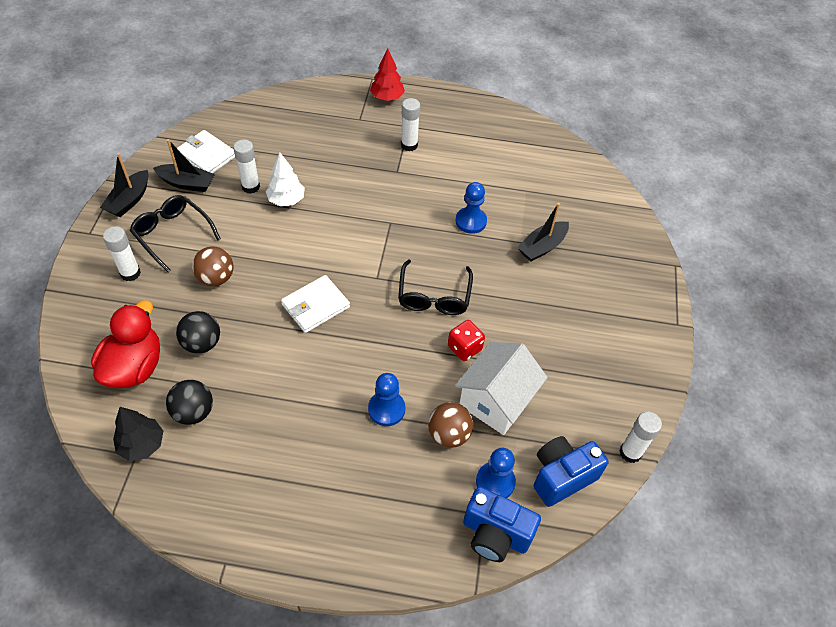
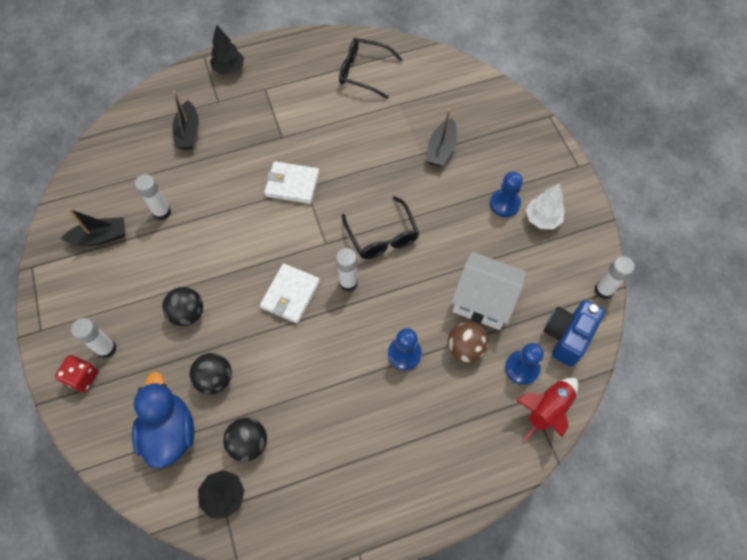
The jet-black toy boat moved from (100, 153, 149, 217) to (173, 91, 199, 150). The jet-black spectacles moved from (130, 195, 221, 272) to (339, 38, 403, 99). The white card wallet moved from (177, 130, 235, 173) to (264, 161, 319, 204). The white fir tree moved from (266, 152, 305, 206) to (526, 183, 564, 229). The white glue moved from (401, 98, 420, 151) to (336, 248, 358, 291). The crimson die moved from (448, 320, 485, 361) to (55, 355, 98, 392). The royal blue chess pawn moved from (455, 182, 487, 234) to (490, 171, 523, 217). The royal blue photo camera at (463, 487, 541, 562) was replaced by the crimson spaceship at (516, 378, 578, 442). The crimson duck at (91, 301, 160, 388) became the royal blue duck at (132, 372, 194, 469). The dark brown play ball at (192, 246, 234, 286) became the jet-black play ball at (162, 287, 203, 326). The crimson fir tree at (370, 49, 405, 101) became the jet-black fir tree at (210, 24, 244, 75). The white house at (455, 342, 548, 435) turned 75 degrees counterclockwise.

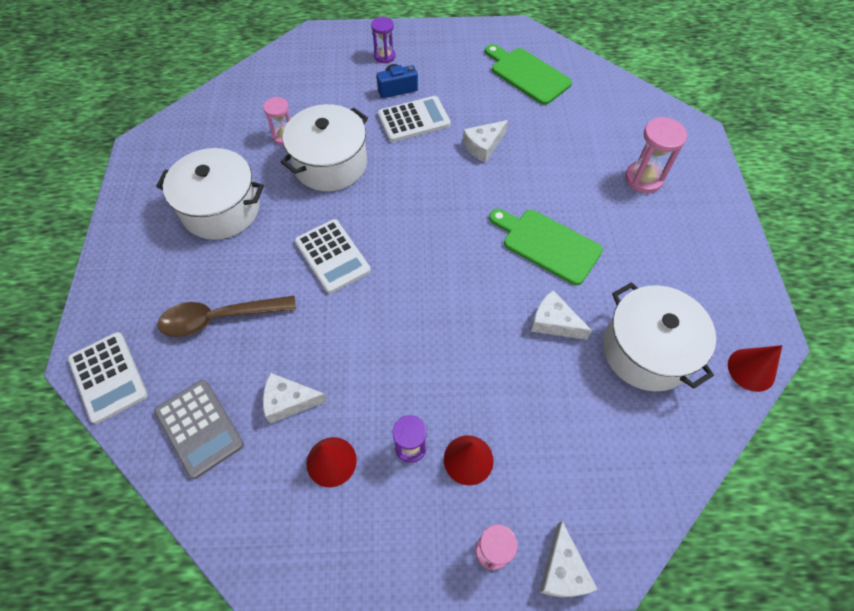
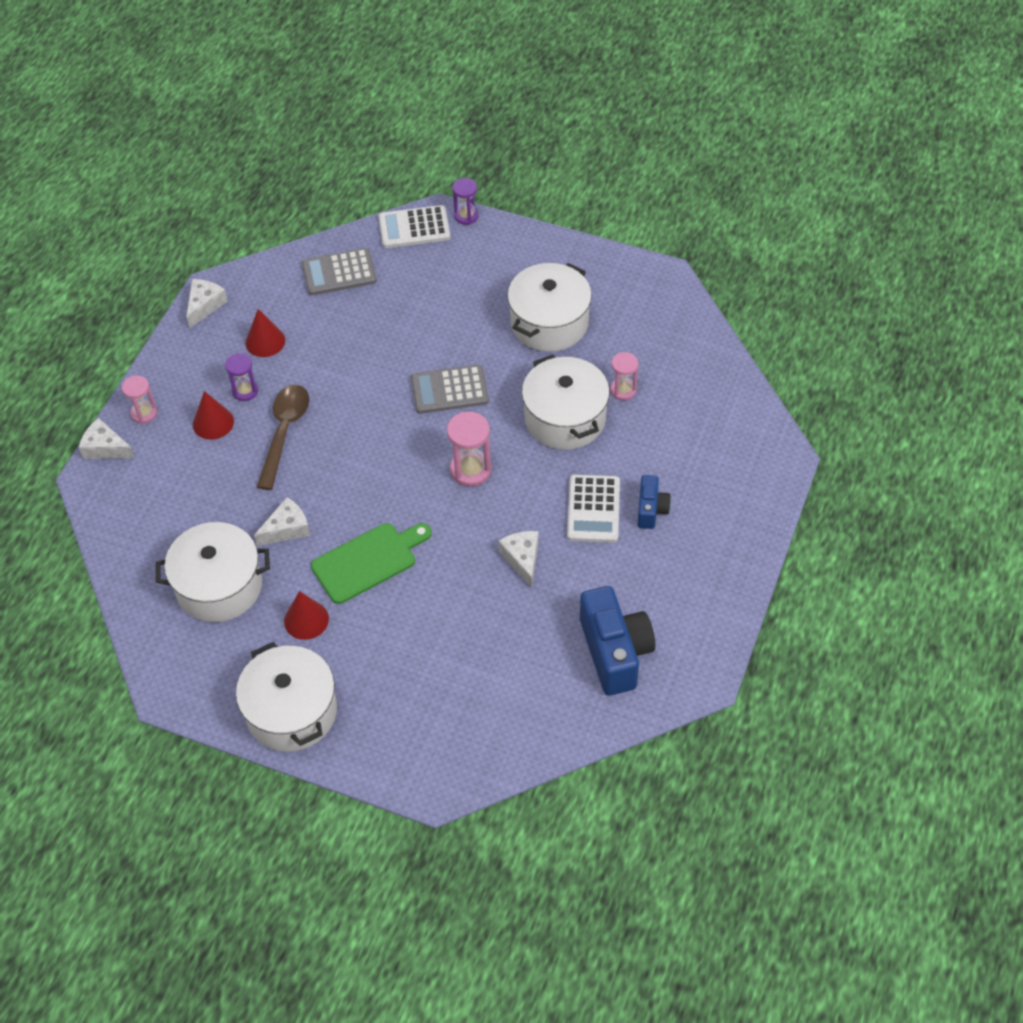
The white cooking pot at (236, 642, 337, 752) appeared. The dark brown spoon moved from (157, 296, 296, 337) to (257, 385, 309, 490). The white piece of cheese moved from (263, 373, 327, 424) to (186, 279, 228, 328). The royal purple sandglass moved from (371, 17, 395, 63) to (452, 178, 478, 225). The rose-pink sandglass moved from (625, 117, 688, 193) to (447, 412, 492, 487). The crimson cone shape moved from (728, 345, 782, 392) to (284, 591, 329, 640). The emerald bread board at (485, 44, 572, 105) was replaced by the royal blue photo camera at (580, 586, 655, 696). The white pocket calculator at (295, 219, 371, 293) became the ash-grey pocket calculator at (411, 364, 489, 414).

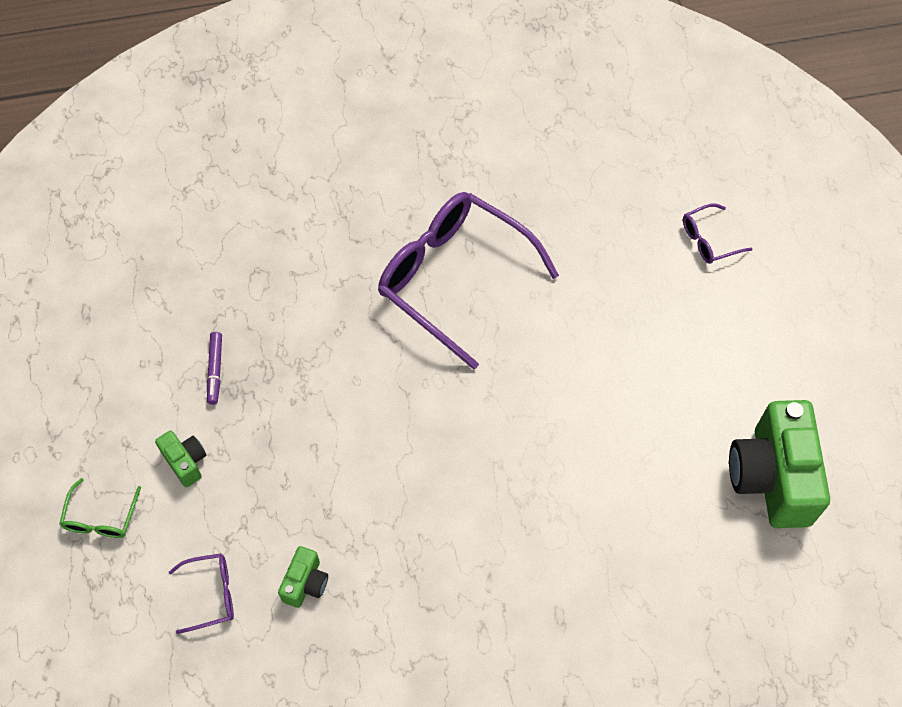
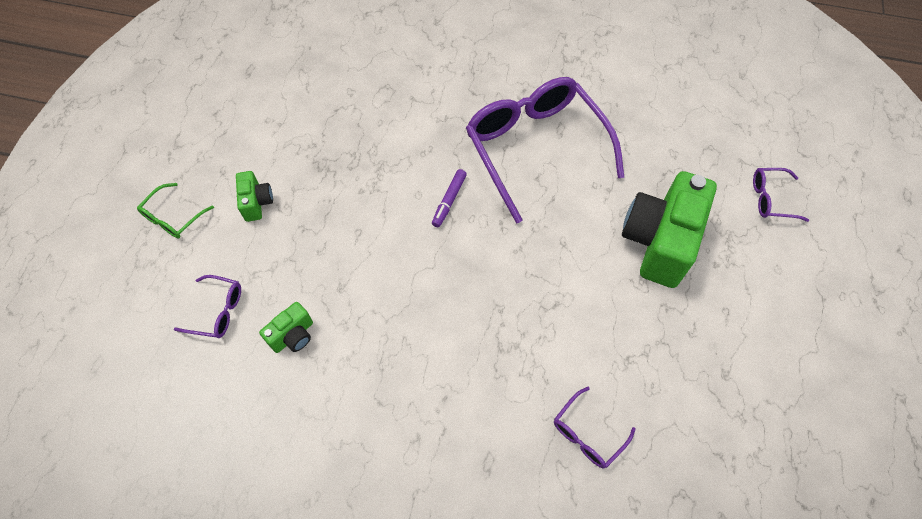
The royal purple spectacles at (554, 387, 636, 468) appeared. The royal purple marker pen moved from (207, 332, 222, 405) to (432, 169, 467, 227). The emerald photo camera moved from (729, 400, 830, 528) to (622, 171, 717, 288).

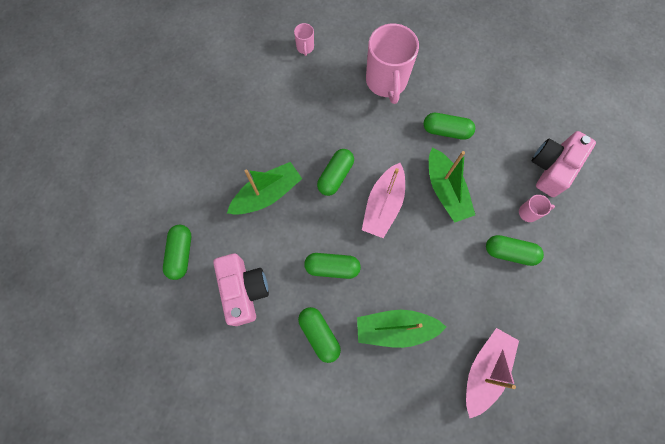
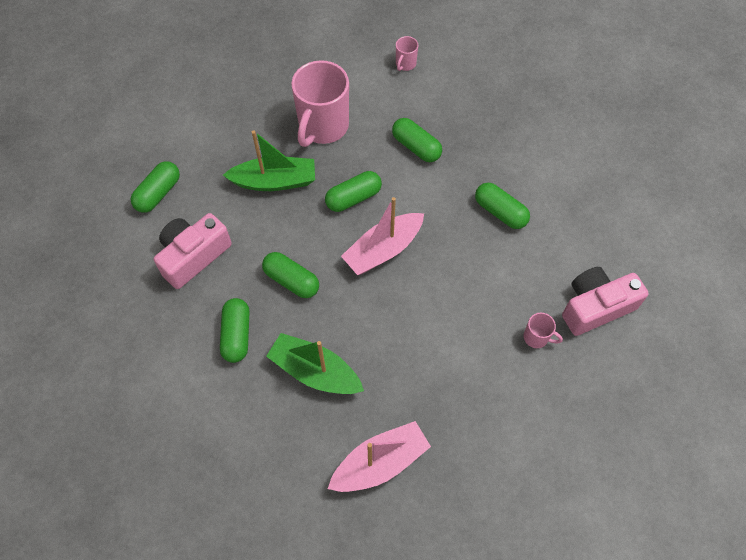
The emerald toy boat at (429, 148, 475, 223) disappeared. The rose-pink tea mug moved from (366, 24, 419, 104) to (291, 60, 349, 147). The emerald pill shape moved from (486, 235, 544, 266) to (392, 118, 442, 162). The rose-pink photo camera at (213, 253, 269, 326) turned 150 degrees counterclockwise.

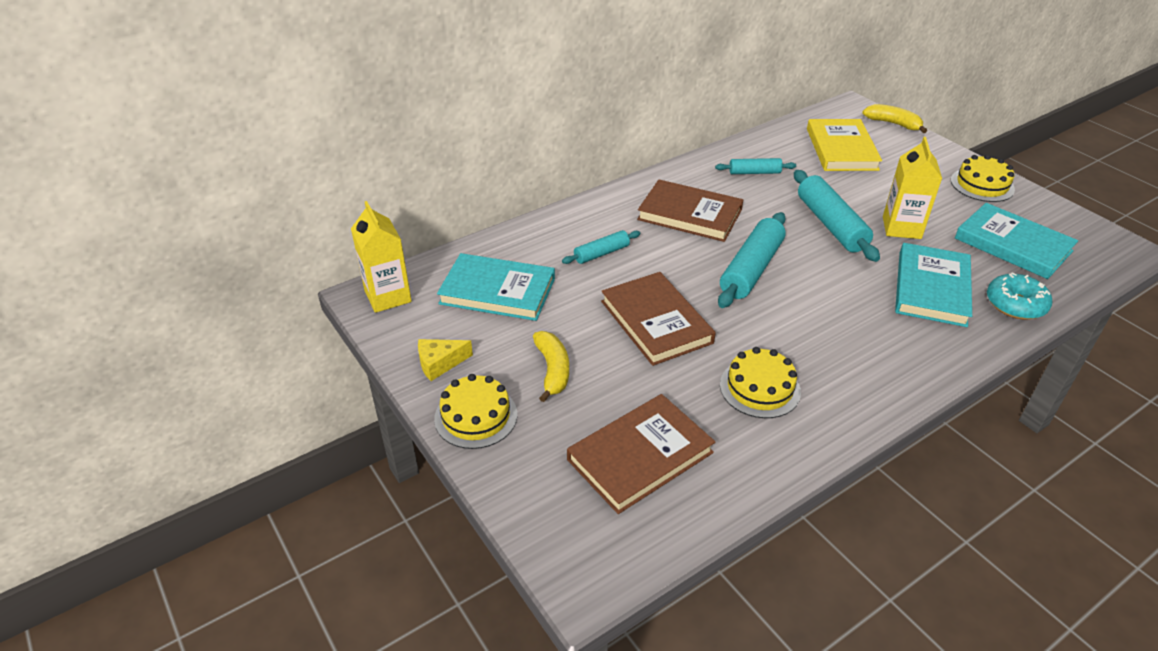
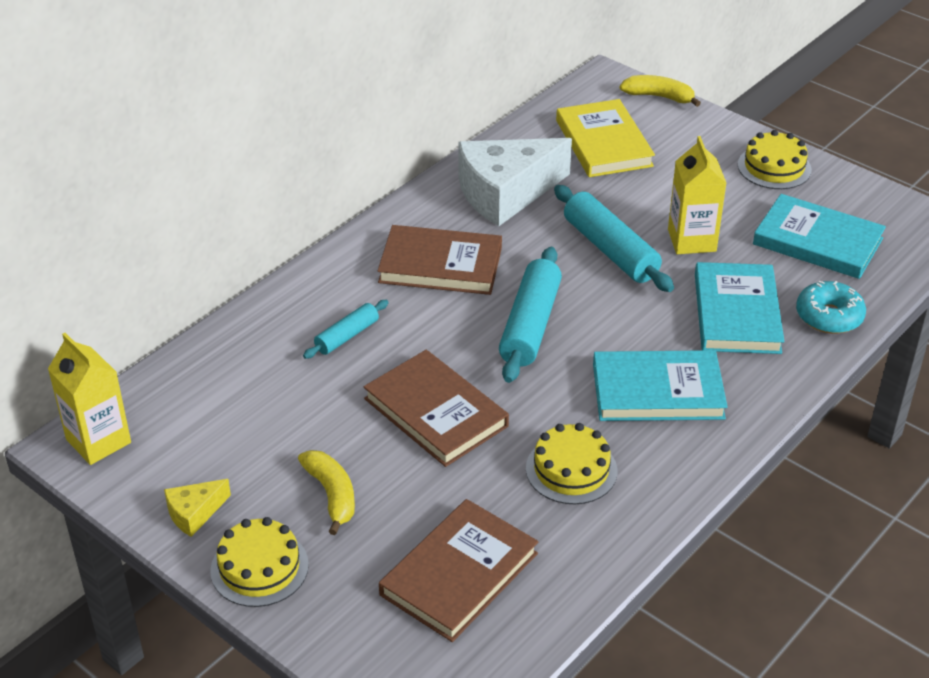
The turquoise hardback moved from (437, 253, 555, 321) to (593, 350, 728, 421). The turquoise dough roller at (715, 158, 796, 174) was replaced by the white piece of cheese at (458, 138, 572, 226).

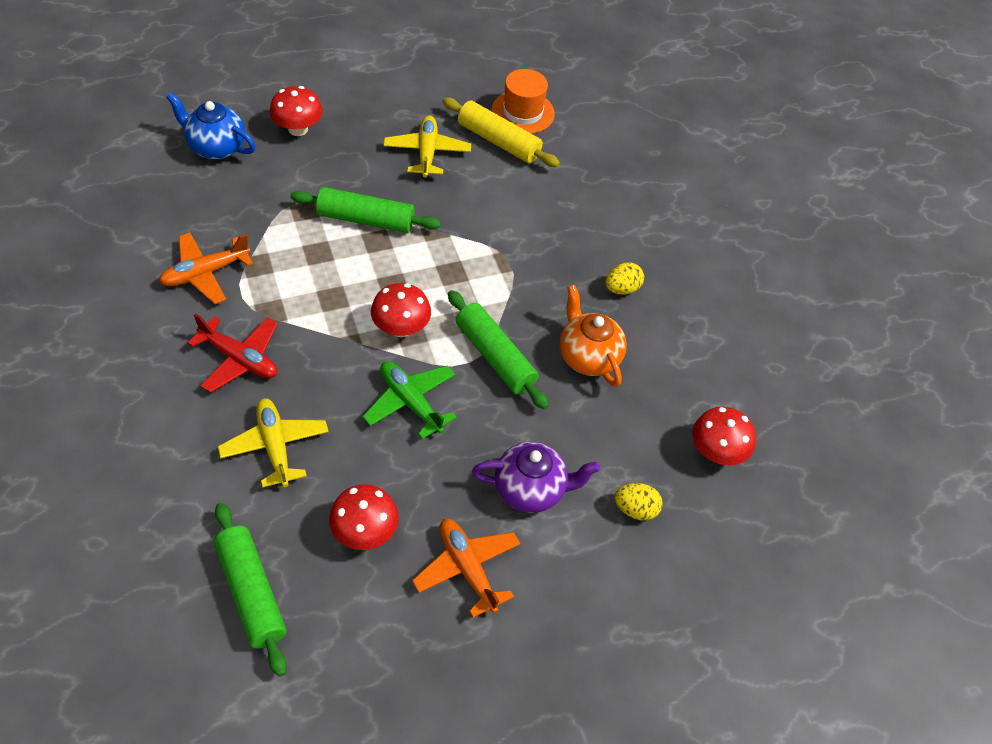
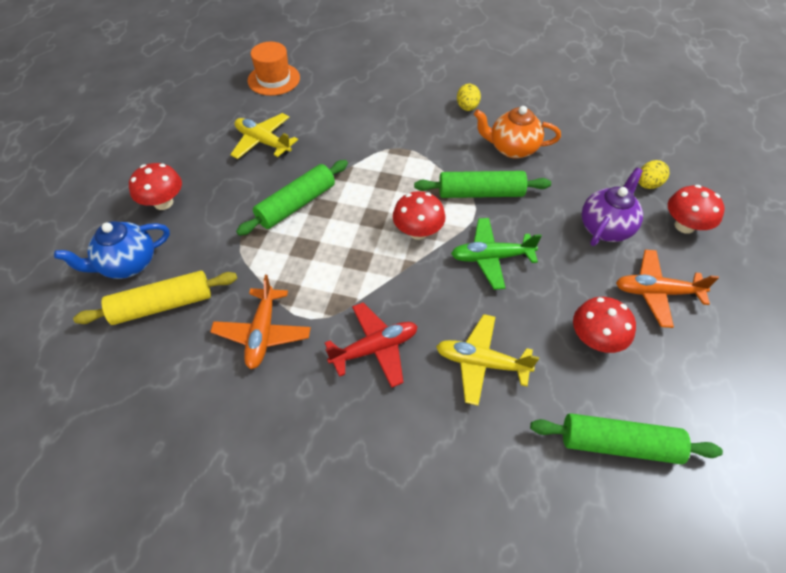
The bright yellow dough roller moved from (442, 97, 560, 167) to (73, 271, 237, 325). The crimson toadstool moved from (692, 407, 756, 465) to (668, 185, 725, 234).

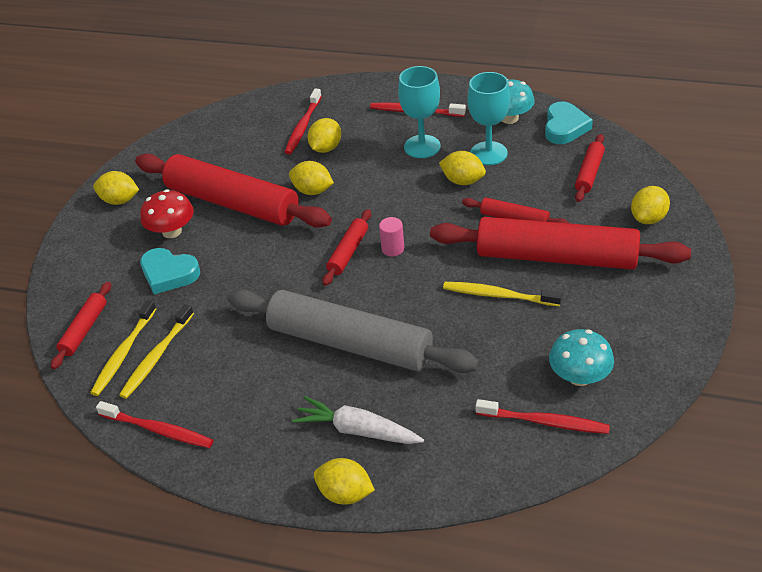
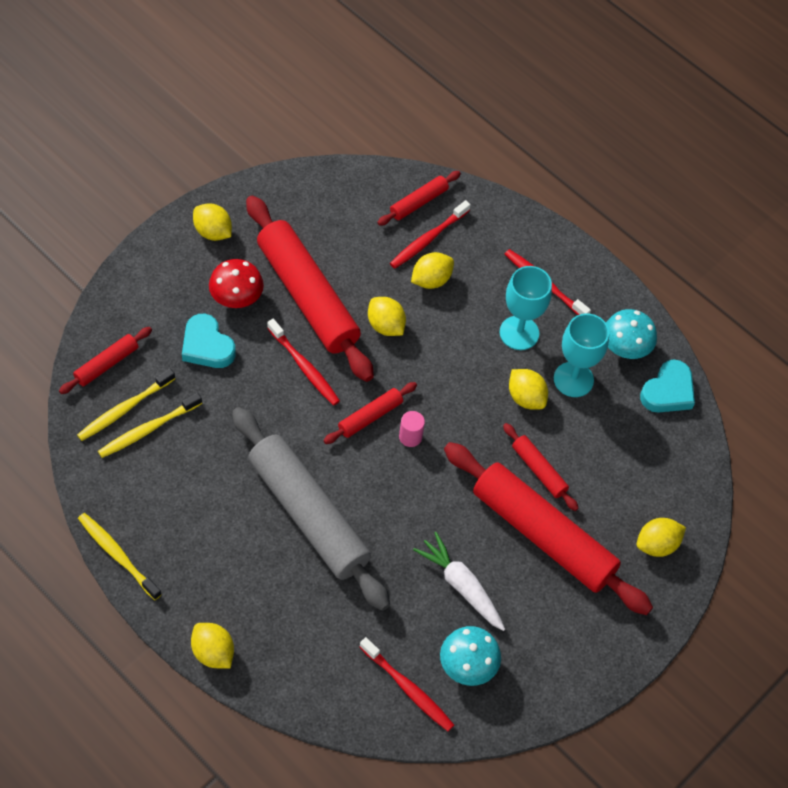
The crimson toothbrush moved from (96, 401, 213, 448) to (267, 319, 340, 406). The white toy carrot moved from (292, 396, 424, 444) to (413, 532, 505, 631). The bright yellow toothbrush moved from (443, 282, 562, 306) to (78, 513, 162, 600). The crimson dough roller moved from (575, 134, 605, 202) to (377, 171, 461, 226).

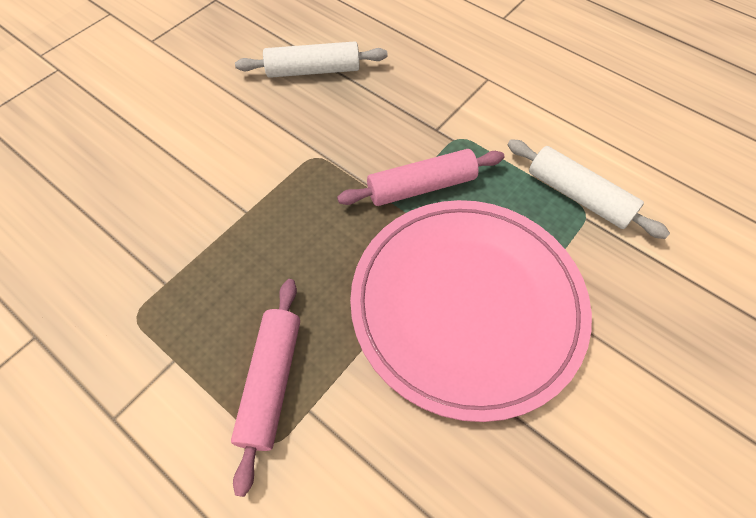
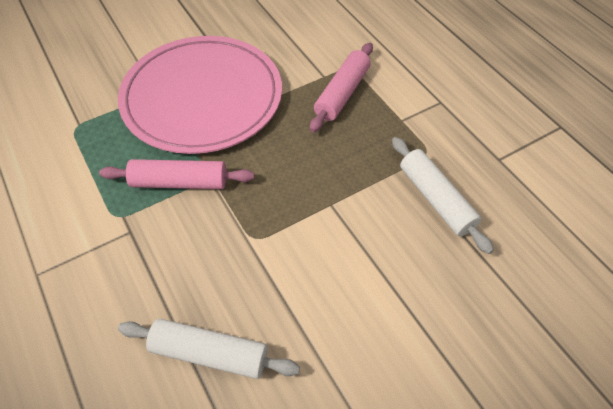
The white dough roller moved from (508, 139, 670, 239) to (392, 137, 494, 254).

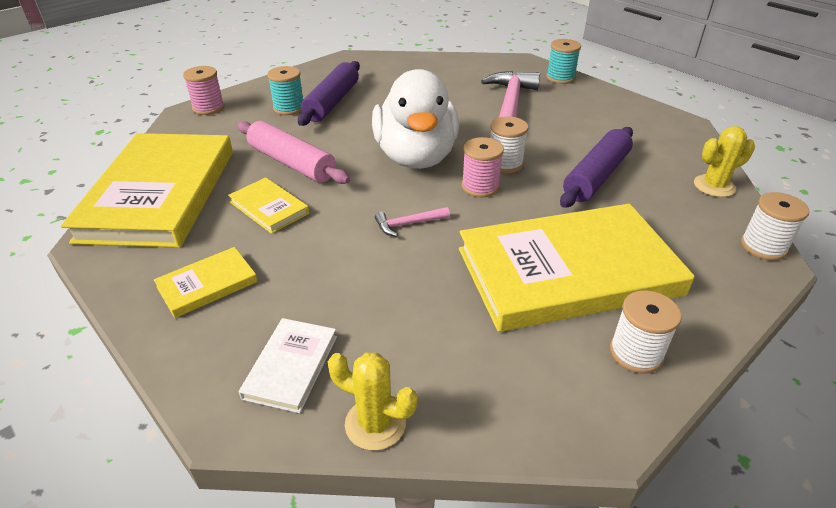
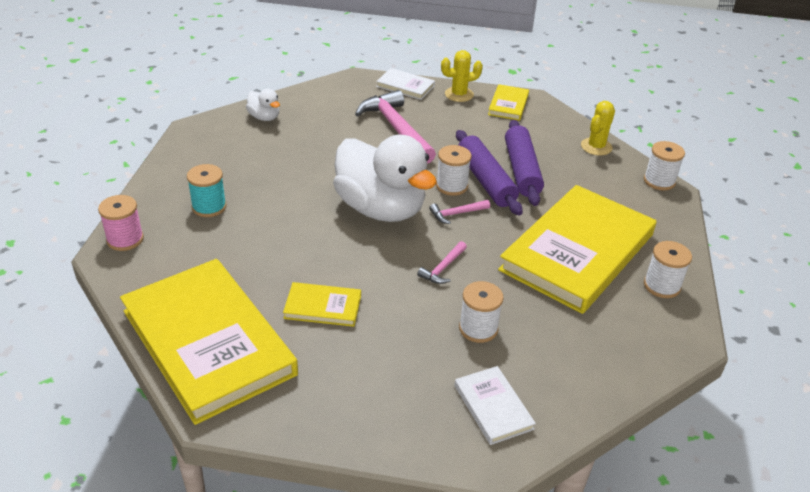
The rose-pink dough roller at (237, 121, 350, 184) disappeared. The white duck at (246, 89, 280, 121) appeared. The white reel of thread at (459, 281, 504, 343) appeared. The bright yellow hardback moved from (154, 247, 258, 318) to (488, 84, 529, 121). The royal purple dough roller moved from (298, 61, 360, 126) to (456, 130, 523, 216). The bright yellow prickly plant moved from (328, 352, 417, 450) to (441, 50, 483, 102). The rose-pink reel of thread at (462, 137, 504, 197) was replaced by the rose-pink hammer at (429, 200, 490, 224). The turquoise reel of thread at (546, 39, 581, 84) was replaced by the white hardback at (376, 68, 435, 100).

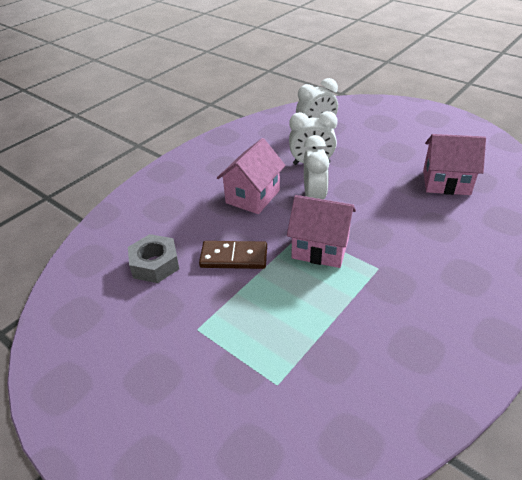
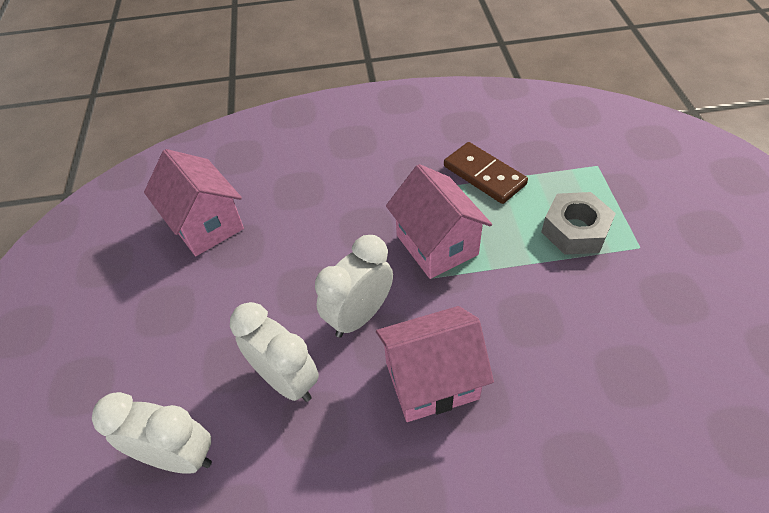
The ash-grey nut moved from (128, 234, 179, 283) to (541, 192, 616, 255). The dark brown domino moved from (199, 241, 267, 269) to (444, 142, 528, 204).

